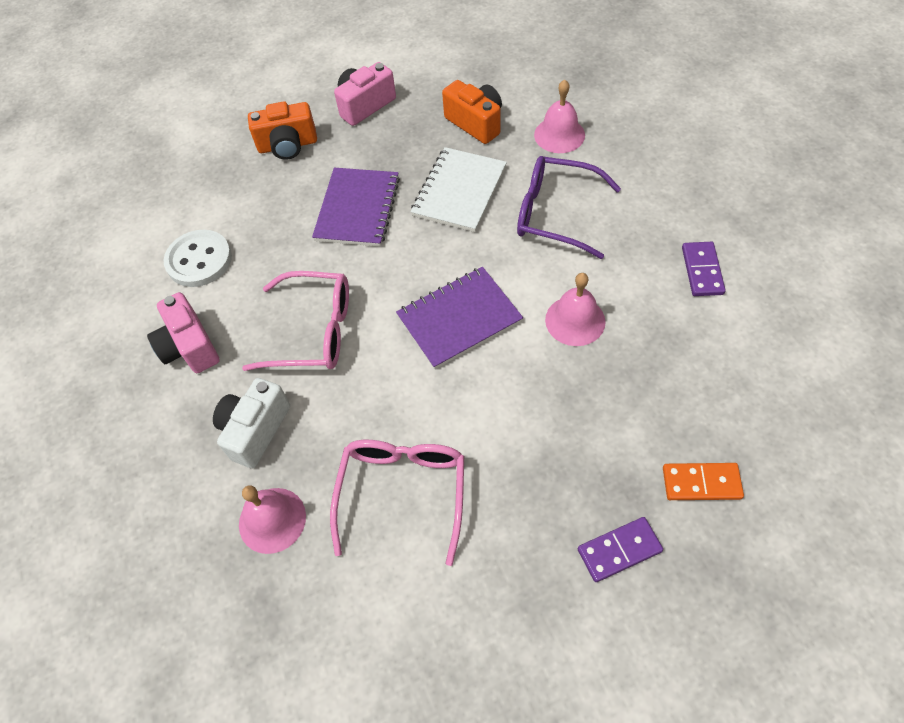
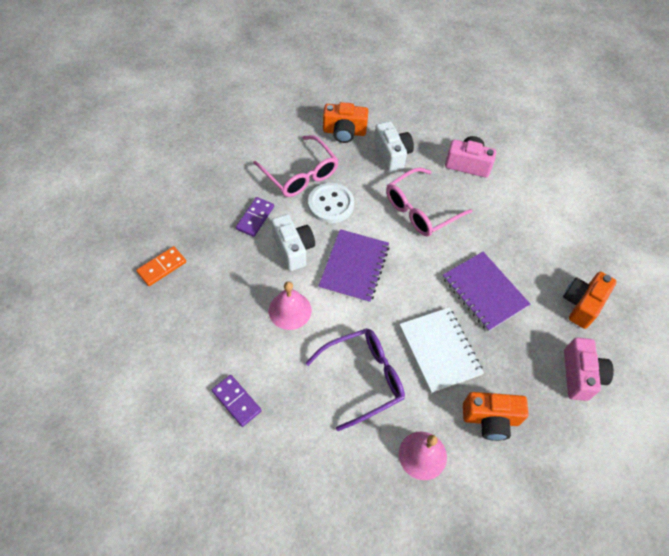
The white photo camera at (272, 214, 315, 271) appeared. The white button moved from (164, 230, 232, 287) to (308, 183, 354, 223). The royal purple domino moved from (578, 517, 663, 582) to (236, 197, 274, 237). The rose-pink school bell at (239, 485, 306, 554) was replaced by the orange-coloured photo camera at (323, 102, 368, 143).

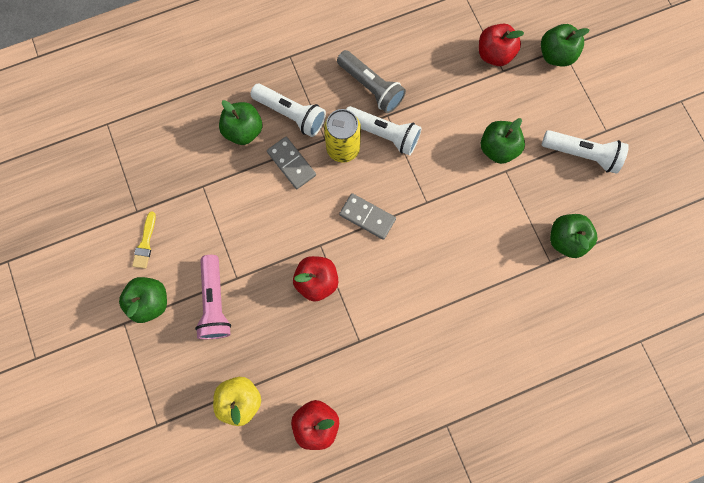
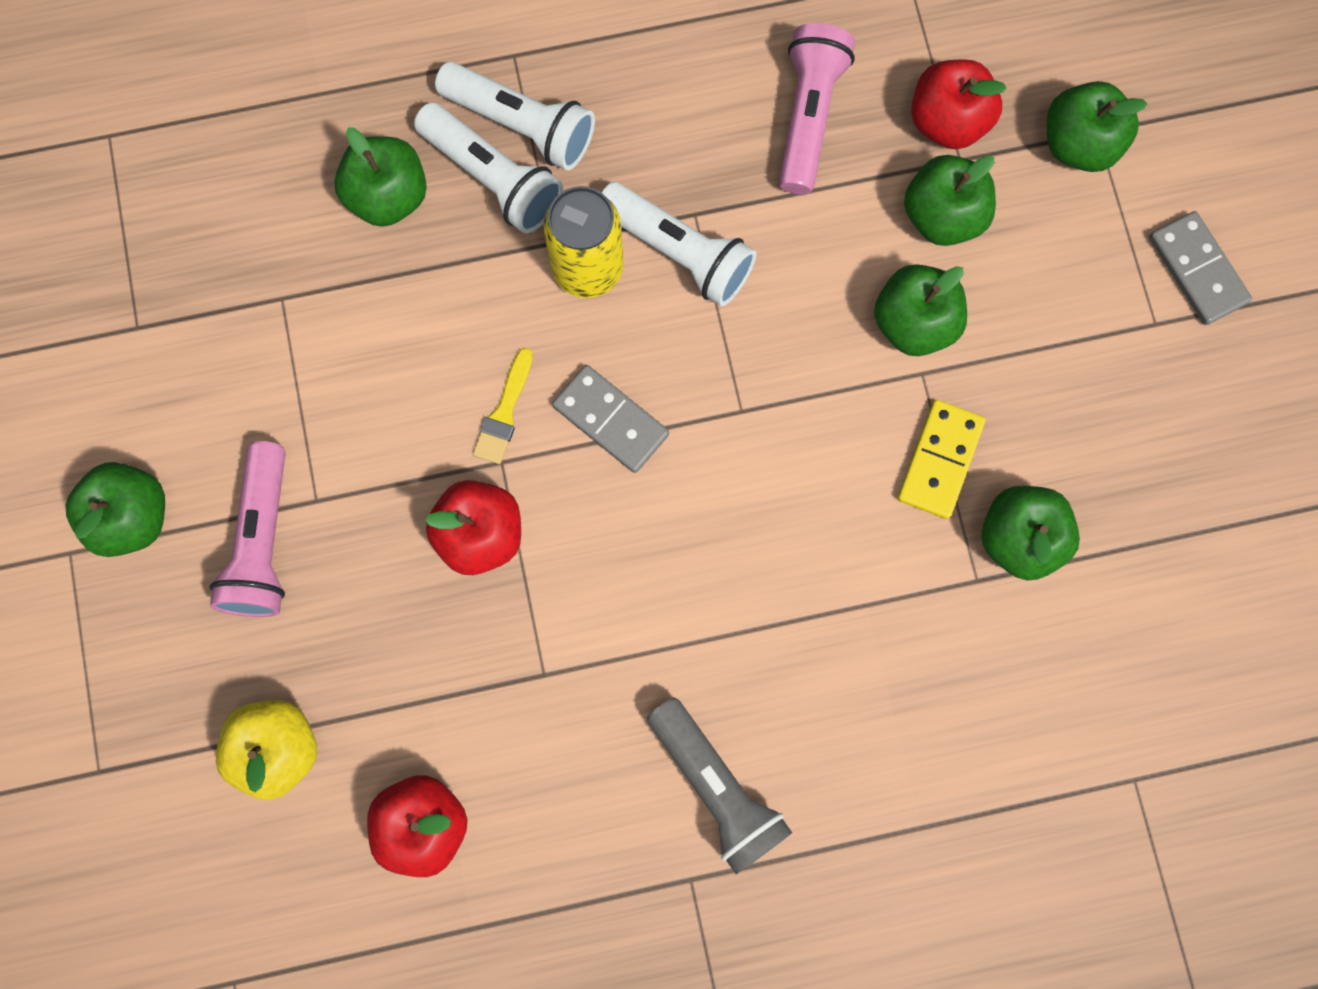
The rose-pink flashlight at (779, 23, 855, 195) appeared. The bright yellow domino at (897, 400, 985, 519) appeared. The emerald toy apple at (904, 155, 996, 246) appeared. The bright yellow paintbrush moved from (132, 211, 156, 269) to (473, 348, 533, 464). The ash-grey domino moved from (267, 137, 316, 189) to (1149, 211, 1252, 325). The ash-grey flashlight moved from (337, 50, 406, 113) to (647, 698, 792, 874). The white flashlight moved from (542, 130, 629, 174) to (435, 62, 595, 170).

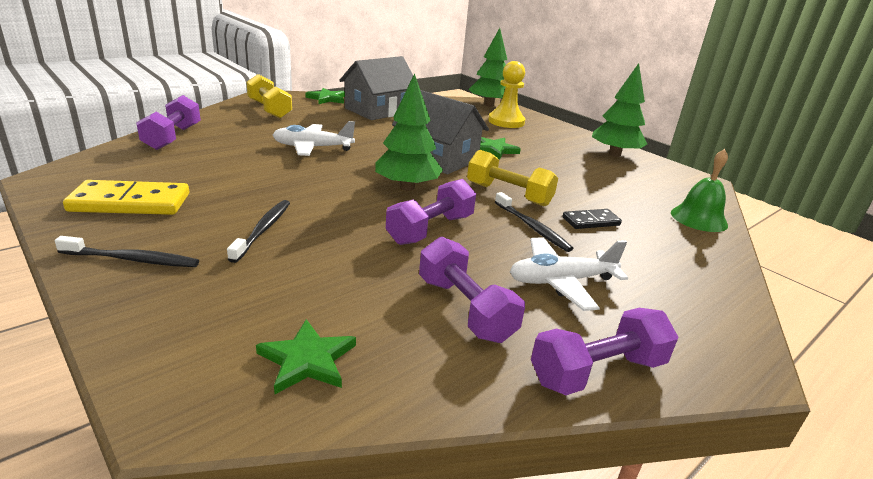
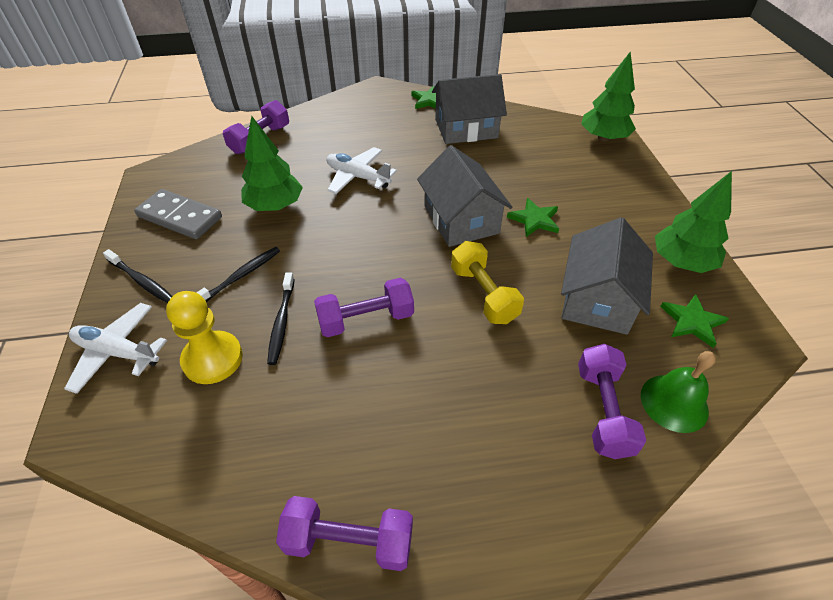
The bright yellow dumbbell at (246, 74, 292, 118) disappeared. The jet-black domino at (563, 209, 622, 229) disappeared. The ash-grey house at (561, 217, 653, 335) appeared. The emerald five-pointed star moved from (256, 319, 356, 394) to (660, 294, 729, 348). The emerald fir tree moved from (375, 74, 443, 191) to (241, 116, 303, 211). The royal purple dumbbell moved from (419, 237, 525, 343) to (578, 344, 646, 459). The bright yellow chess pawn moved from (488, 61, 525, 128) to (166, 291, 243, 384). The jet-black toothbrush moved from (495, 192, 573, 252) to (267, 272, 295, 365). The white toy plane moved from (510, 237, 628, 311) to (64, 303, 167, 394). The bright yellow domino at (63, 180, 189, 215) became the ash-grey domino at (134, 189, 222, 239).

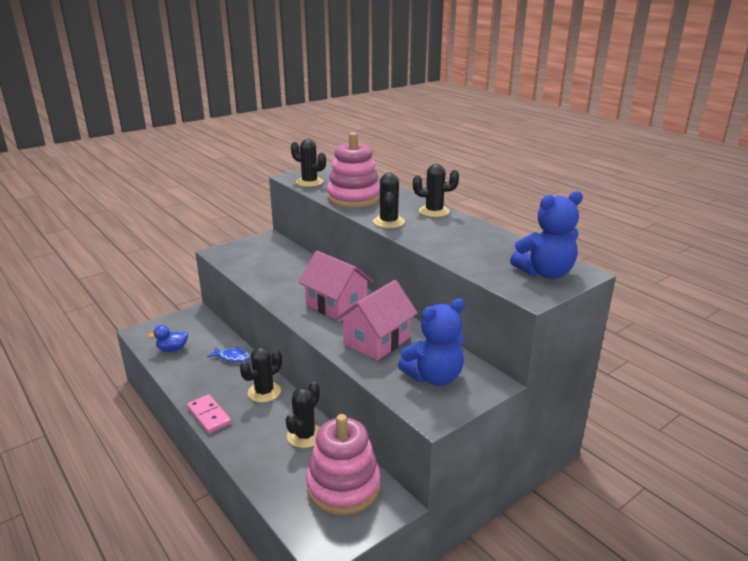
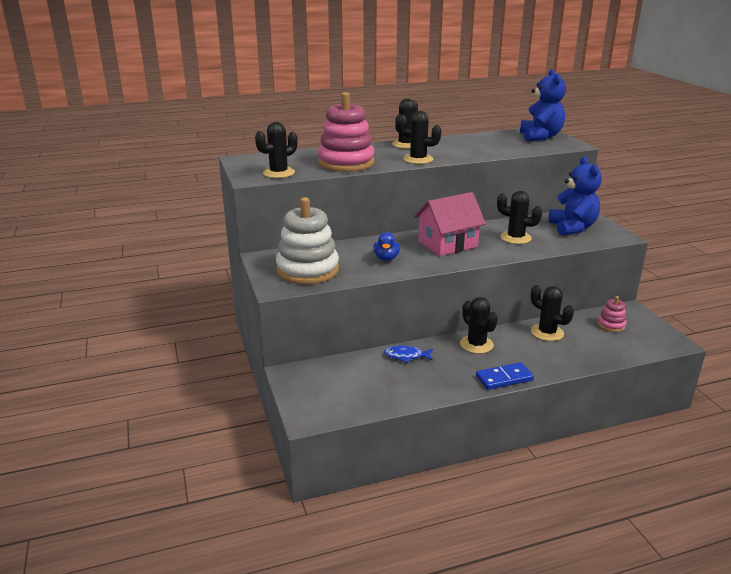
The white stacking rings at (276, 197, 339, 284) appeared. The royal blue duck moved from (148, 325, 188, 352) to (374, 232, 400, 261). The rose-pink house at (336, 280, 418, 360) was replaced by the jet-black prickly plant at (497, 191, 542, 244). The rose-pink domino at (187, 395, 231, 434) became the royal blue domino at (476, 362, 534, 390). The royal blue fish at (207, 347, 251, 362) turned 120 degrees counterclockwise. The rose-pink stacking rings at (306, 414, 381, 515) changed to 0.46 times the size.

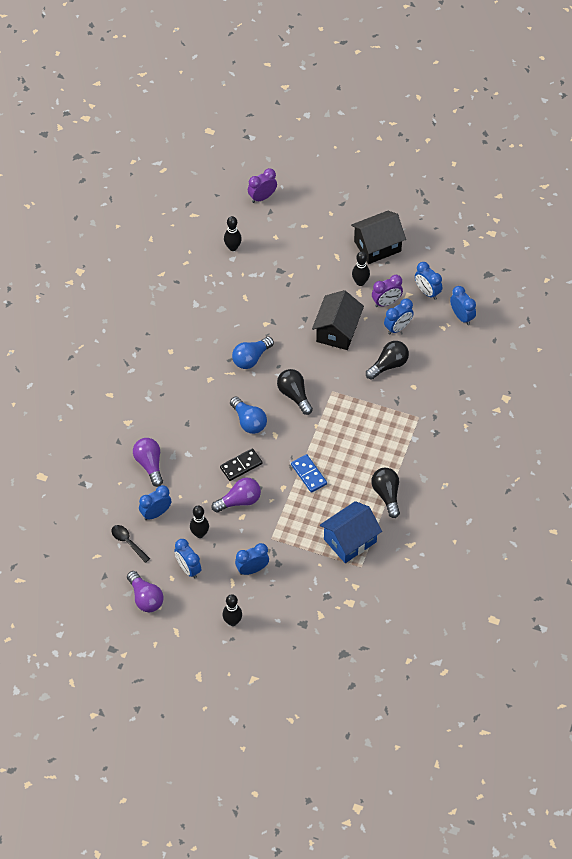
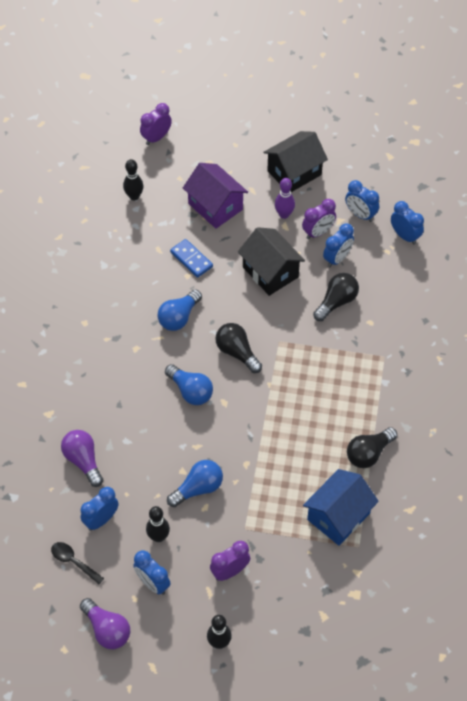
The jet-black domino at (220, 448, 262, 481) disappeared. The royal purple house at (183, 163, 248, 229) appeared. The royal blue domino moved from (291, 454, 327, 493) to (170, 239, 213, 278). The royal purple bulb at (212, 478, 261, 513) became the royal blue bulb at (167, 460, 223, 507). The royal blue alarm clock at (235, 543, 269, 575) became the royal purple alarm clock at (210, 541, 250, 581). The jet-black bowling pin at (352, 251, 370, 286) became the royal purple bowling pin at (275, 178, 295, 219). The jet-black house at (312, 290, 364, 350) turned 45 degrees counterclockwise. The jet-black bulb at (371, 468, 400, 518) turned 105 degrees counterclockwise.

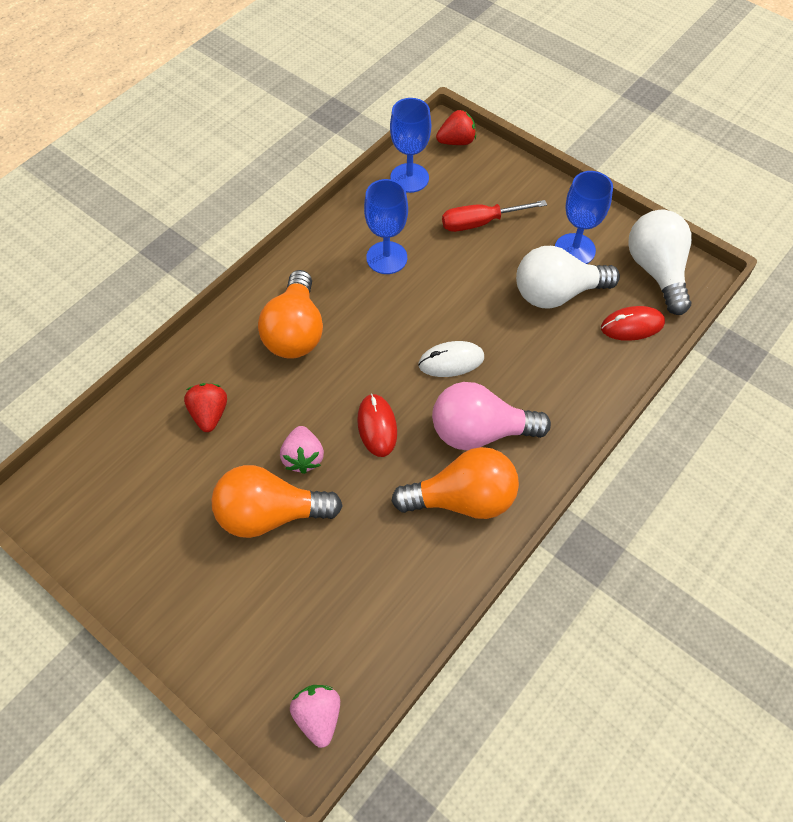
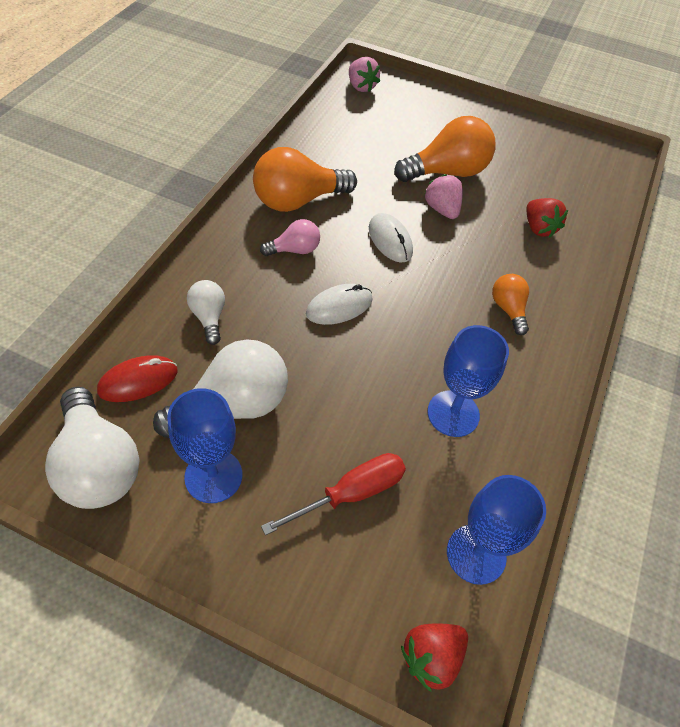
The white bulb at (187, 280, 225, 345) appeared. The crimson mouse at (357, 393, 397, 457) became the white mouse at (369, 213, 413, 263). The orange-coloured bulb at (258, 270, 323, 359) changed to 0.53 times the size. The rose-pink bulb at (432, 382, 551, 450) changed to 0.53 times the size.

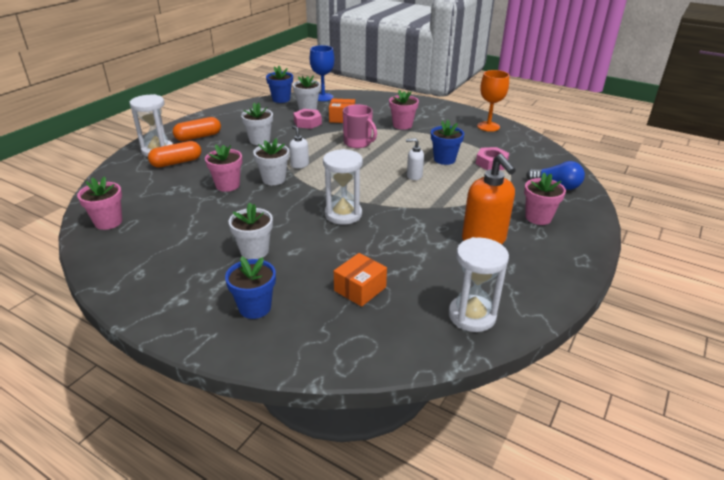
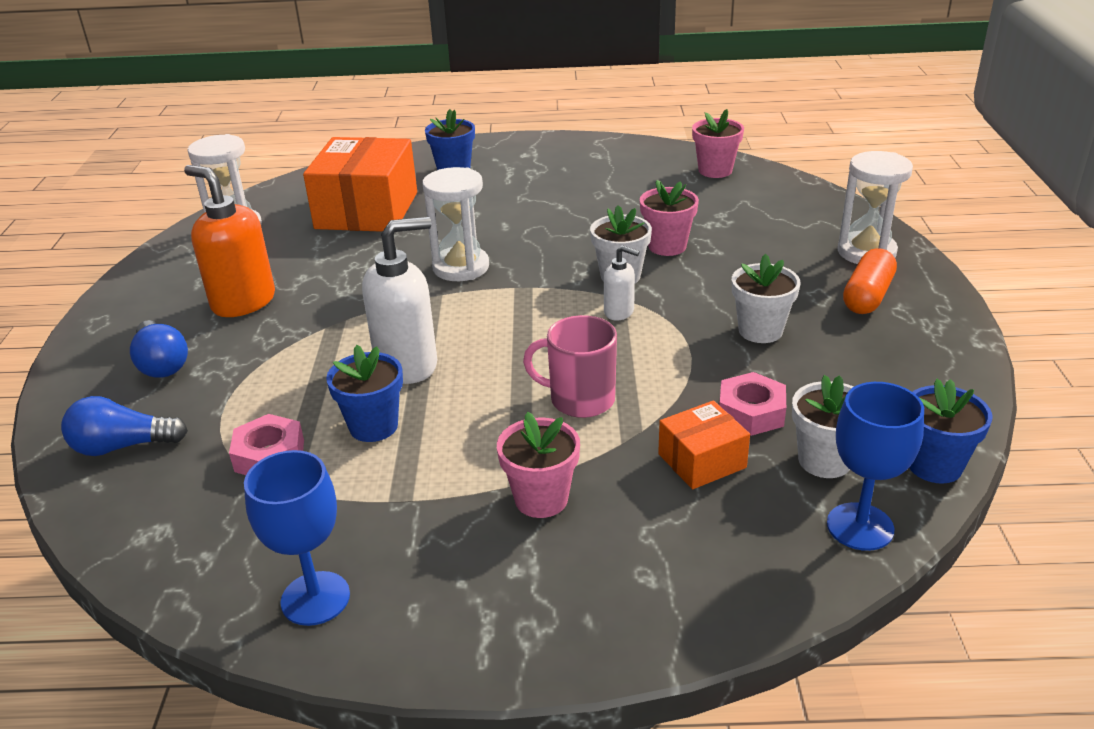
The orange-coloured pill shape at (148, 141, 201, 167) disappeared. The white plant pot at (228, 203, 273, 259) disappeared. The rose-pink plant pot at (524, 173, 566, 225) was replaced by the royal blue bulb at (130, 320, 188, 378). The orange-coloured chalice at (477, 70, 509, 132) became the royal blue chalice at (244, 450, 350, 626). The orange-coloured package at (334, 253, 387, 307) changed to 1.98 times the size. The white soap pump at (406, 138, 424, 180) changed to 1.97 times the size.

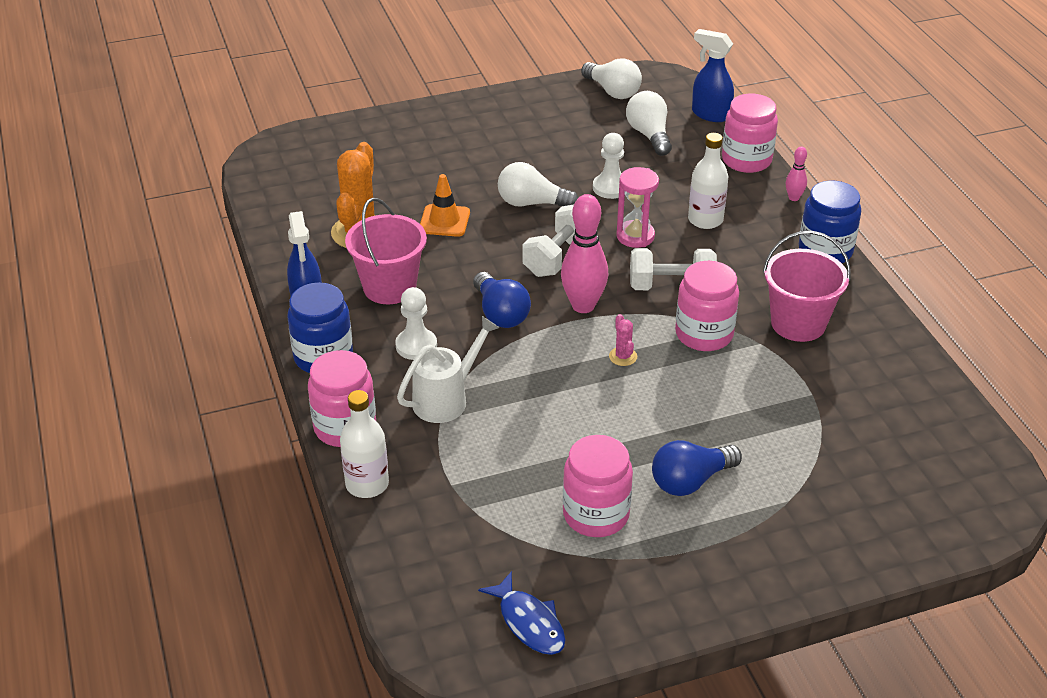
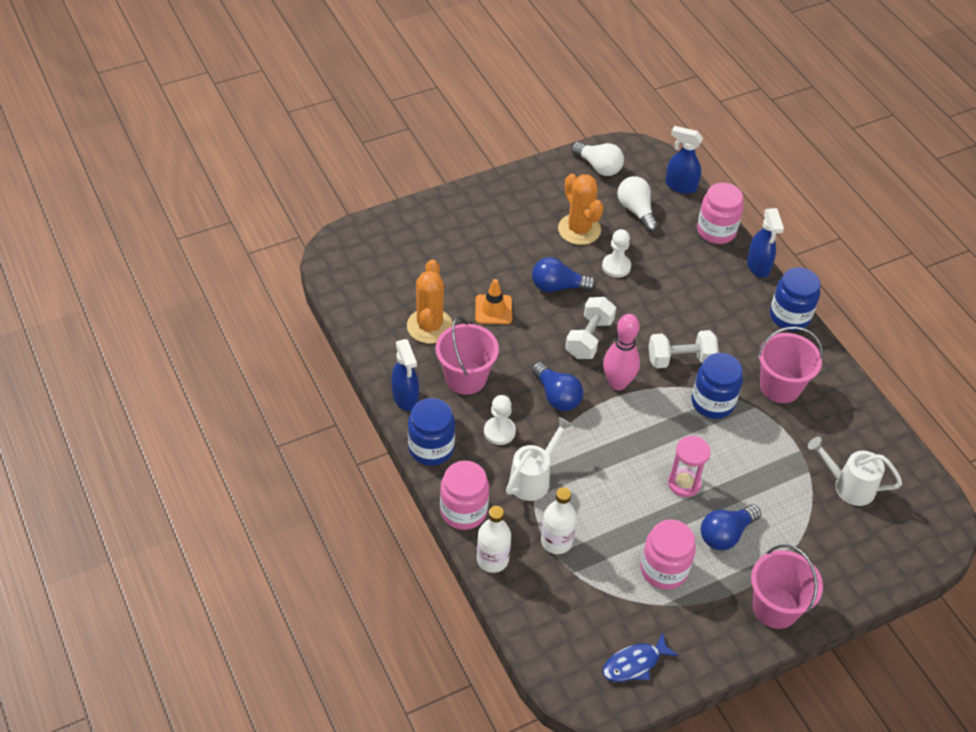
The rose-pink prickly plant at (609, 314, 637, 366) disappeared. The orange-coloured prickly plant at (558, 174, 604, 245) appeared. The rose-pink bucket at (751, 544, 823, 629) appeared. The white sprinkling can at (808, 437, 902, 506) appeared. The rose-pink sandglass moved from (616, 167, 659, 248) to (668, 436, 711, 497). The white drink bottle moved from (688, 133, 728, 229) to (541, 487, 577, 554). The rose-pink bowling pin at (786, 147, 807, 201) was replaced by the royal blue spray cleaner at (747, 208, 784, 278). The white bulb at (498, 162, 579, 207) became the royal blue bulb at (532, 257, 596, 292). The rose-pink jam jar at (675, 261, 739, 351) became the royal blue jam jar at (692, 353, 743, 419). The royal blue fish at (478, 571, 565, 655) turned 105 degrees clockwise.

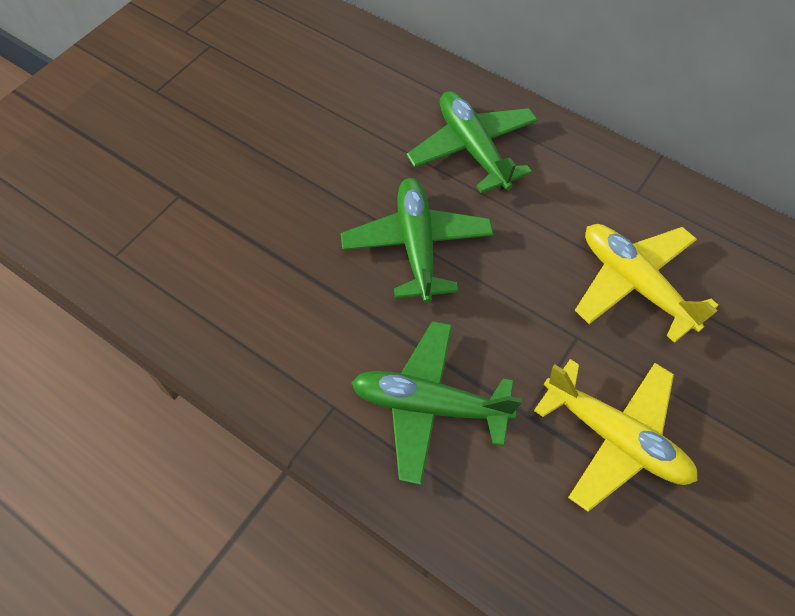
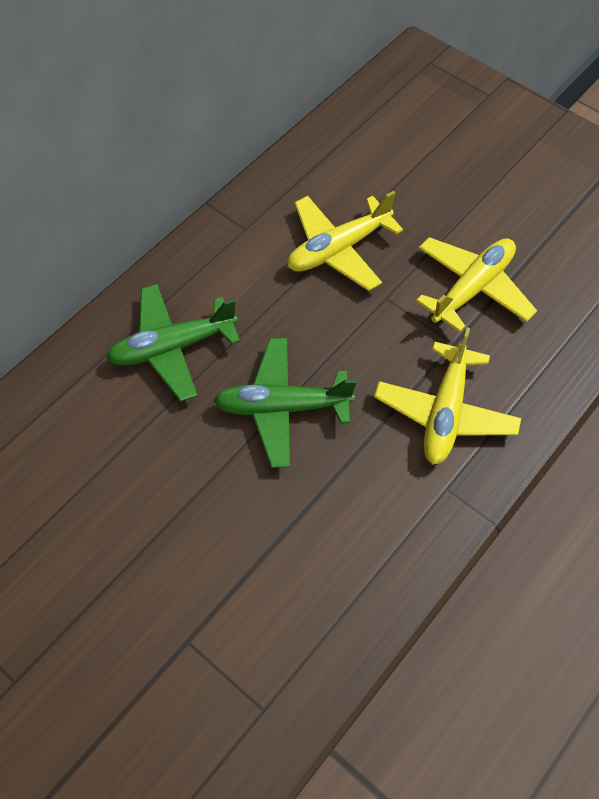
The emerald toy plane at (351, 321, 522, 485) became the bright yellow toy plane at (374, 328, 521, 465).

